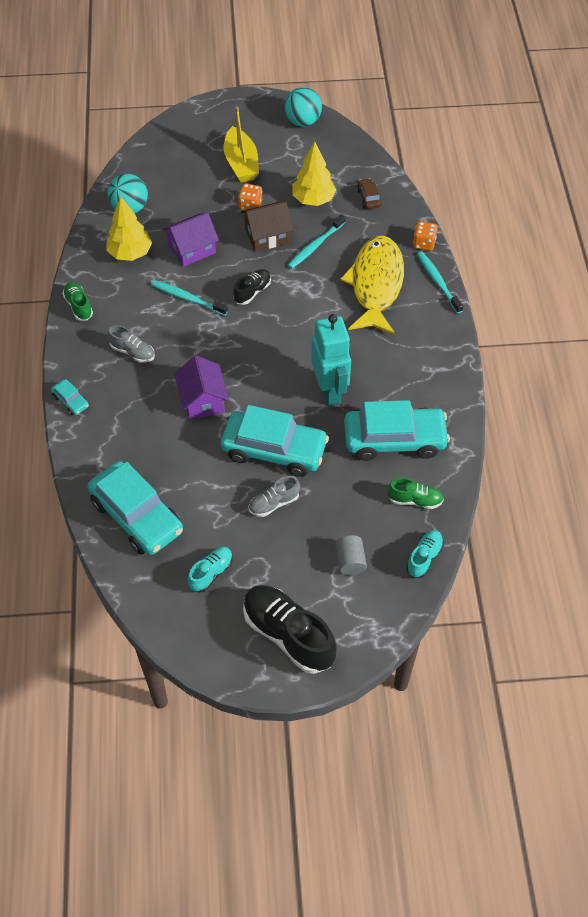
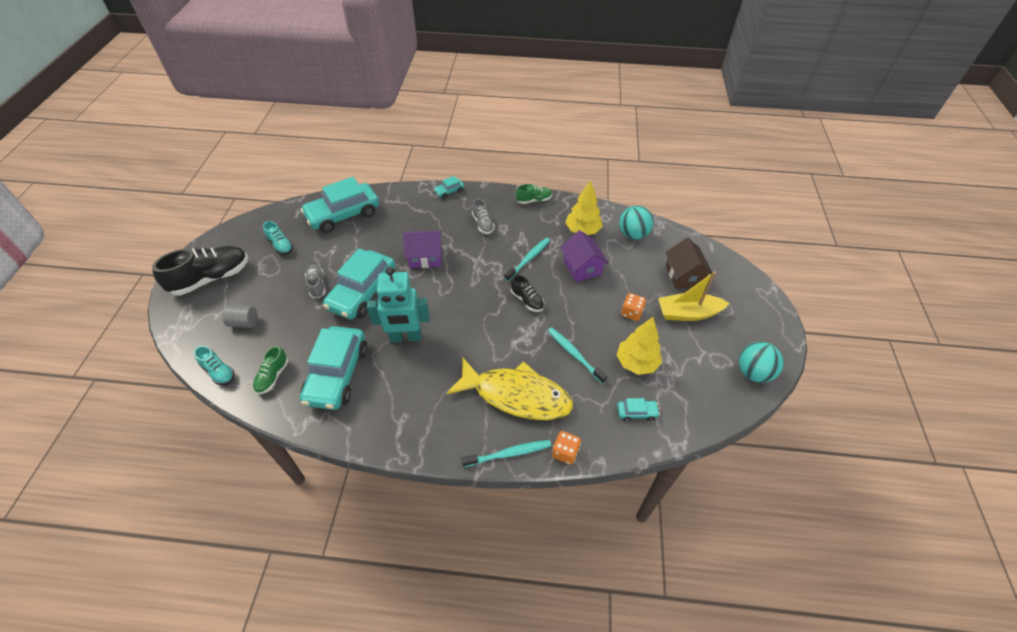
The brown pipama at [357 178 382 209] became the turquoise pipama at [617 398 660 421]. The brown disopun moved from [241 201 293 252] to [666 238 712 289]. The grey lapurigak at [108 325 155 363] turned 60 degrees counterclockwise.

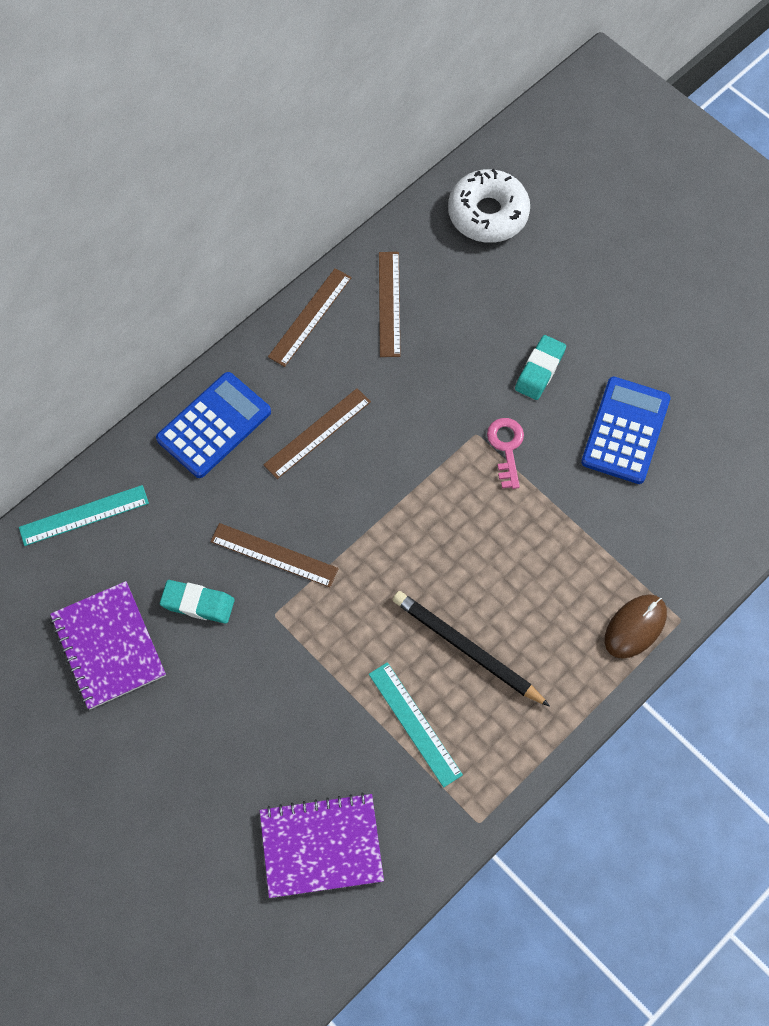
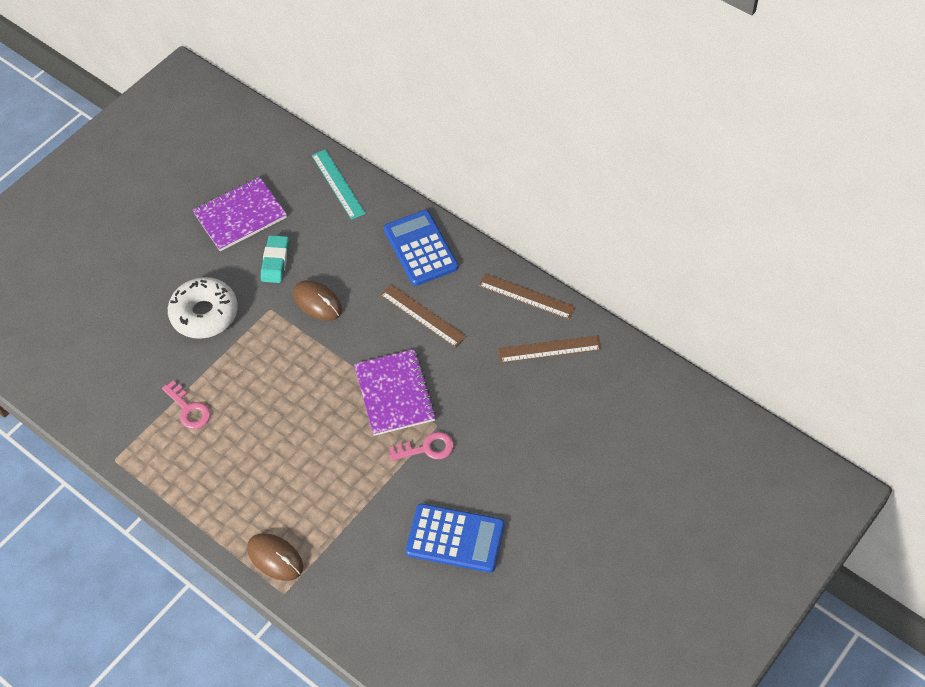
The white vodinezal moved from [448 169 530 243] to [168 277 238 339]. The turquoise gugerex at [515 335 566 400] disappeared. The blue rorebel at [156 372 271 478] turned 150 degrees counterclockwise. The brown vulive at [210 523 339 587] was replaced by the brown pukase at [293 280 342 321]. The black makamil at [393 591 550 707] disappeared. The turquoise vulive at [369 662 463 788] was replaced by the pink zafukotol at [162 380 210 429]. The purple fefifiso moved from [260 793 384 898] to [354 349 436 436].

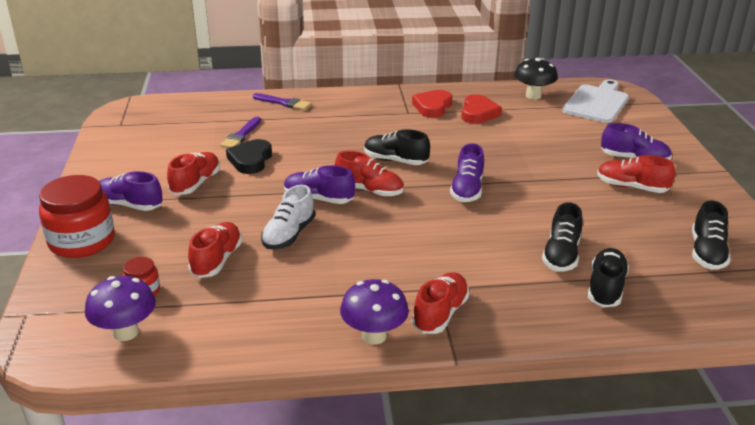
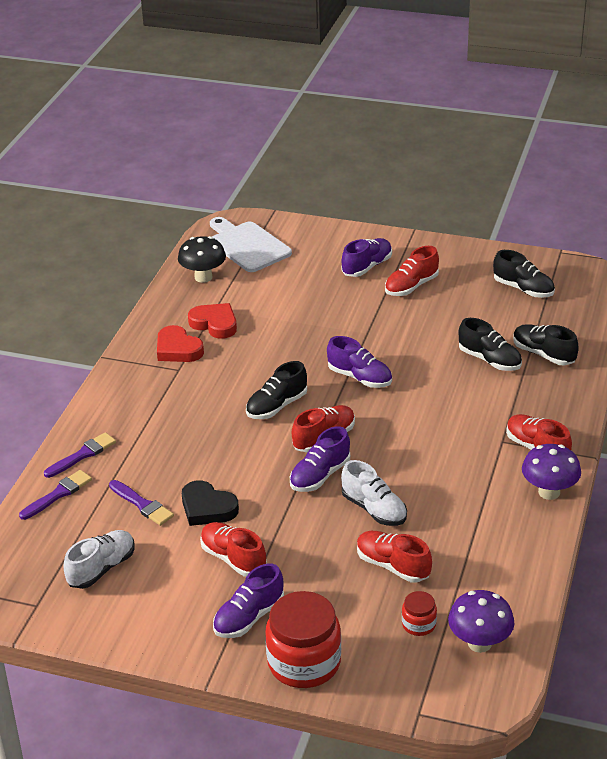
The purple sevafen at [19 470 92 520] appeared. The white lapurigak at [63 530 134 589] appeared.

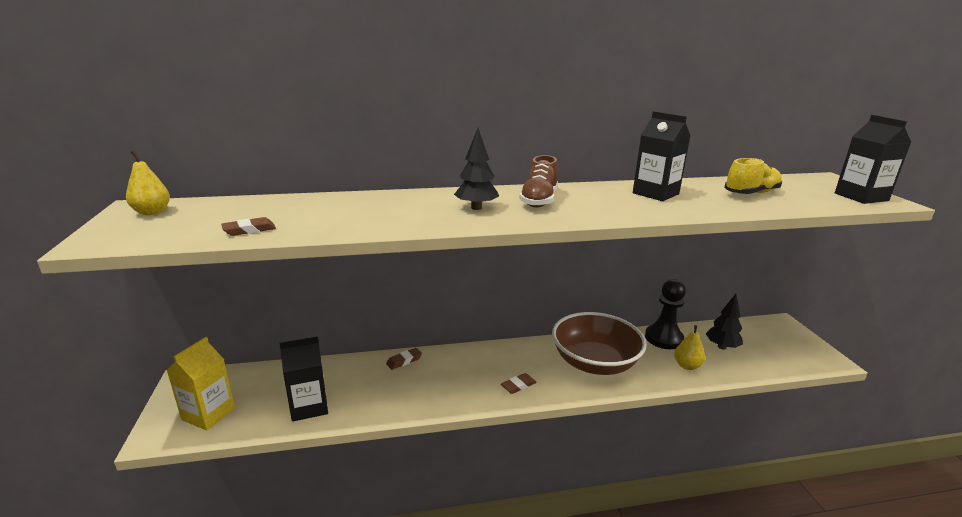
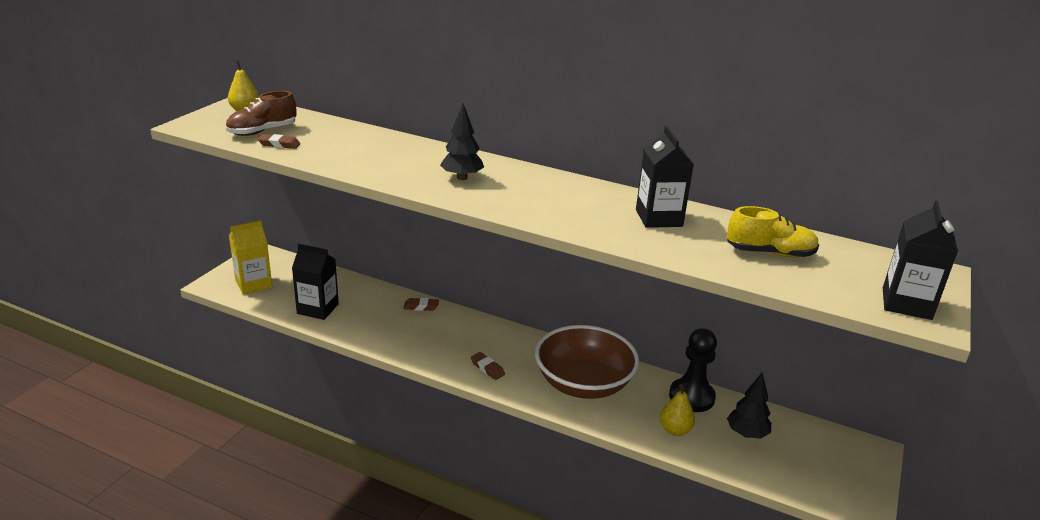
The brown lapurigak moved from [519 155 558 207] to [226 91 296 136]. The brown gugerex at [501 373 537 394] turned 45 degrees clockwise.

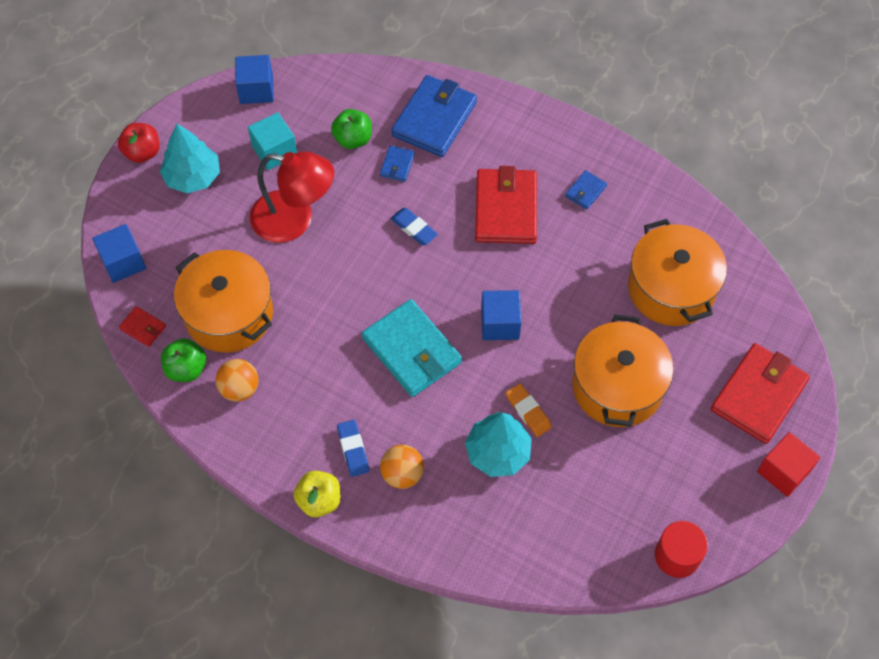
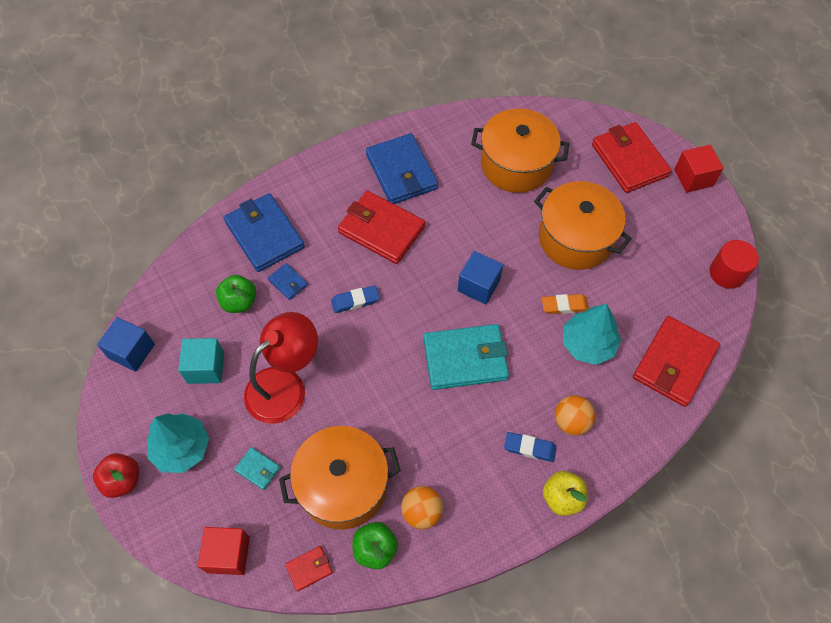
The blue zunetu at [565 170 607 210] changed to 2.22 times the size. The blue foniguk at [92 224 146 283] became the red foniguk at [198 527 250 575]. The red zunetu at [633 316 720 407] appeared. The turquoise zunetu at [234 447 281 490] appeared.

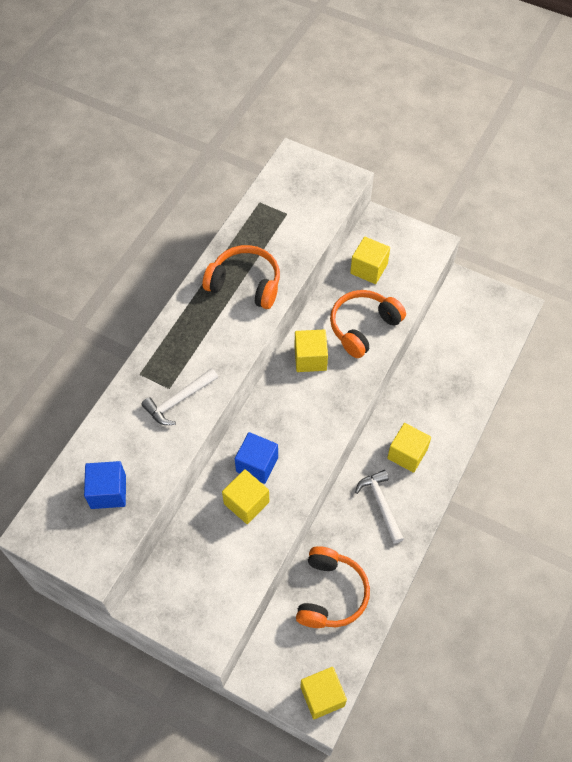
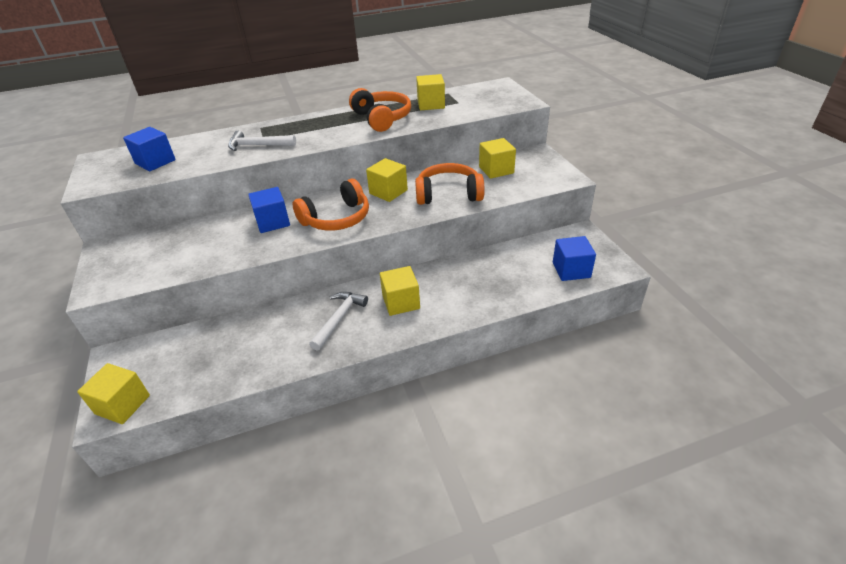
The yellow foniguk moved from [222 469 270 524] to [416 74 445 110]. The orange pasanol moved from [296 546 370 628] to [293 179 369 231]. The blue foniguk at [553 236 596 281] appeared.

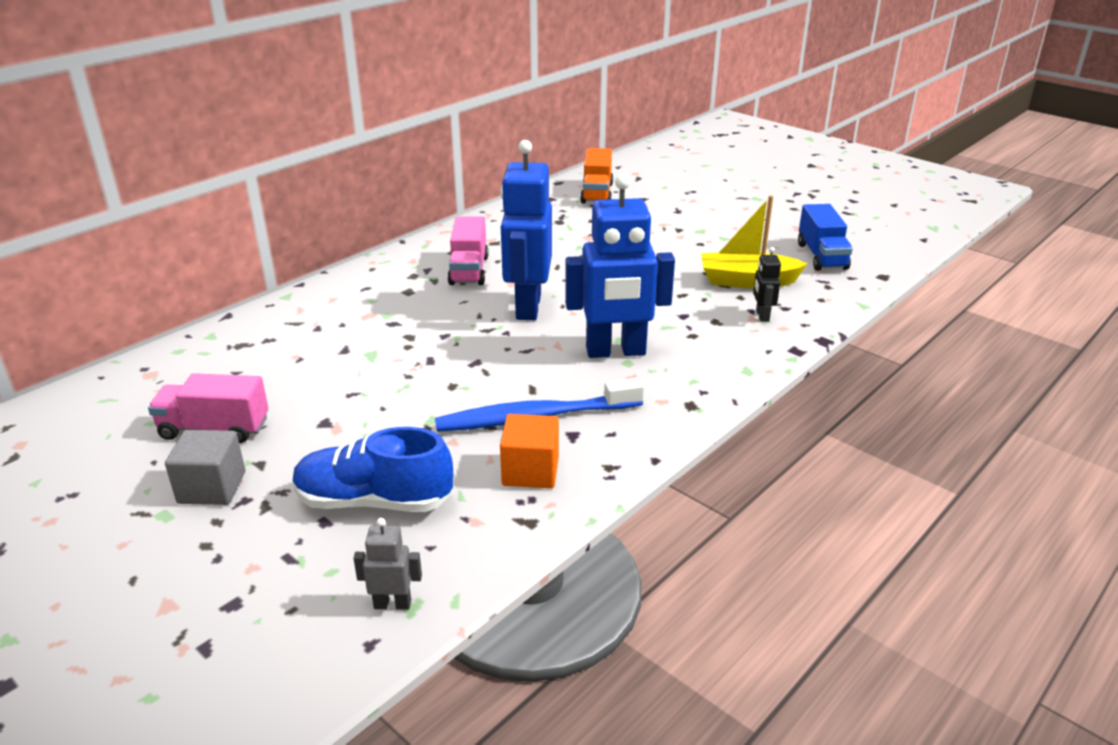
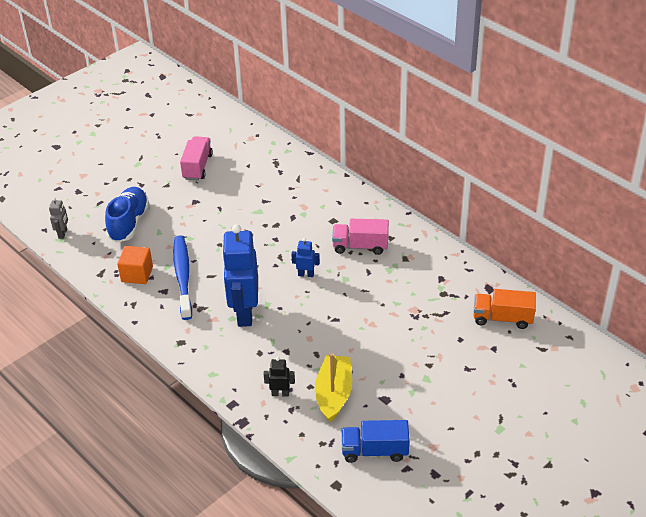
The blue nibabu at [500 140 552 320] changed to 0.43 times the size. The grey foniguk at [165 430 245 505] disappeared.

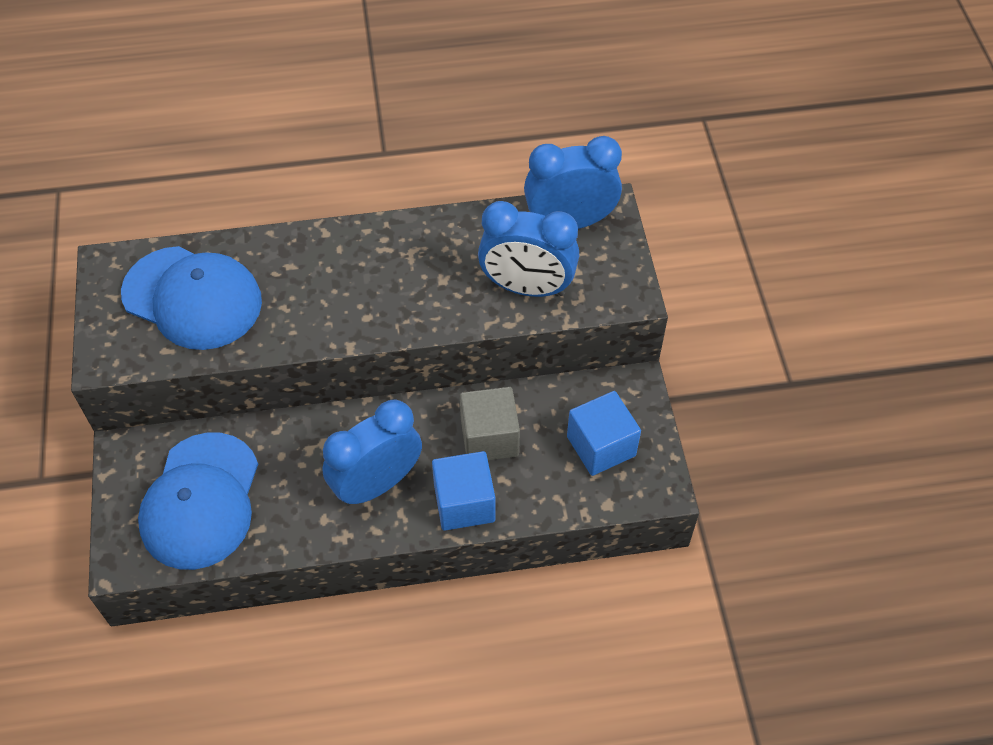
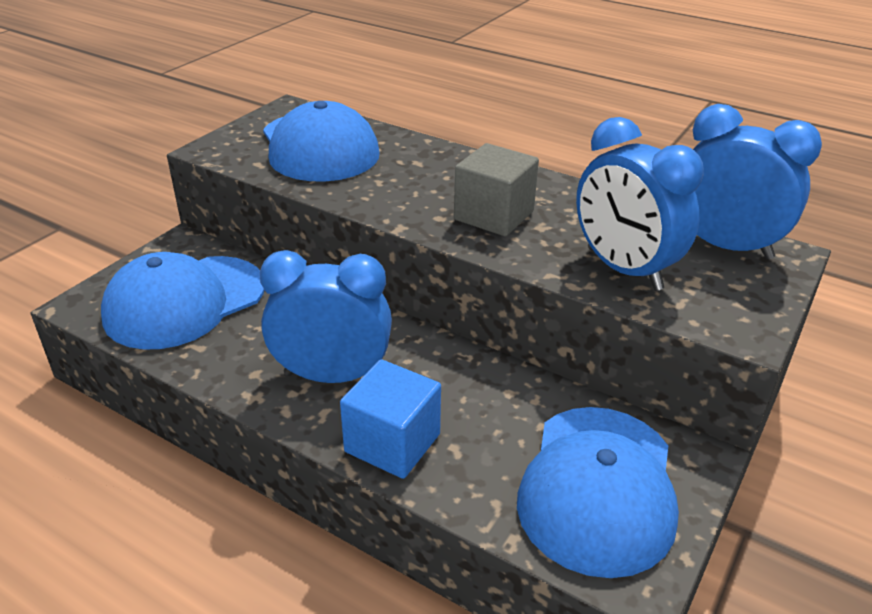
The grey foniguk moved from [460 387 520 460] to [454 143 539 236]. The blue foniguk at [567 391 641 476] was replaced by the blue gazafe at [517 407 679 578].

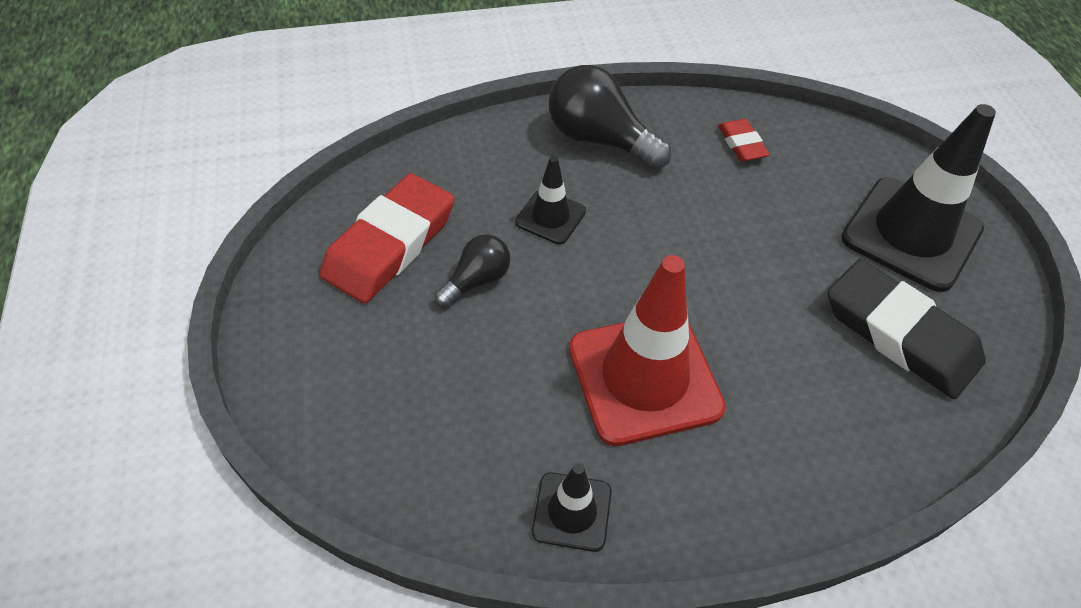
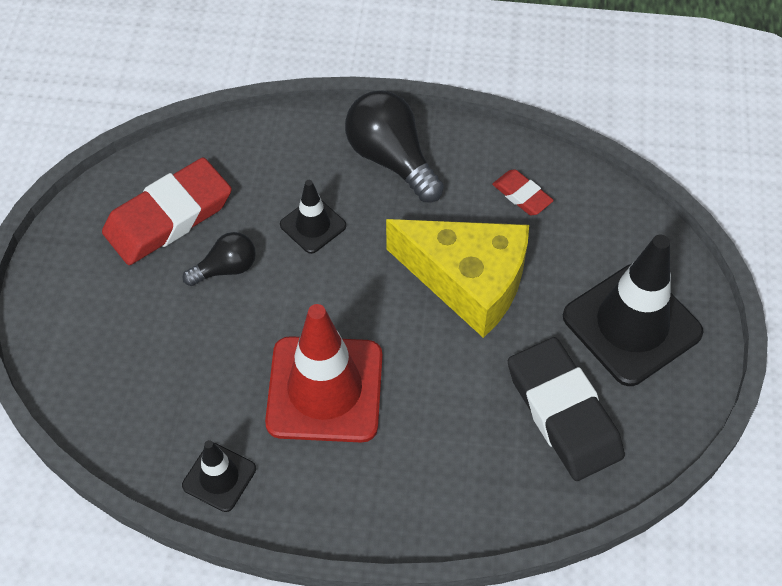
The red gugerex at [718 119 770 162] turned 45 degrees counterclockwise. The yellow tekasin at [386 219 529 338] appeared.

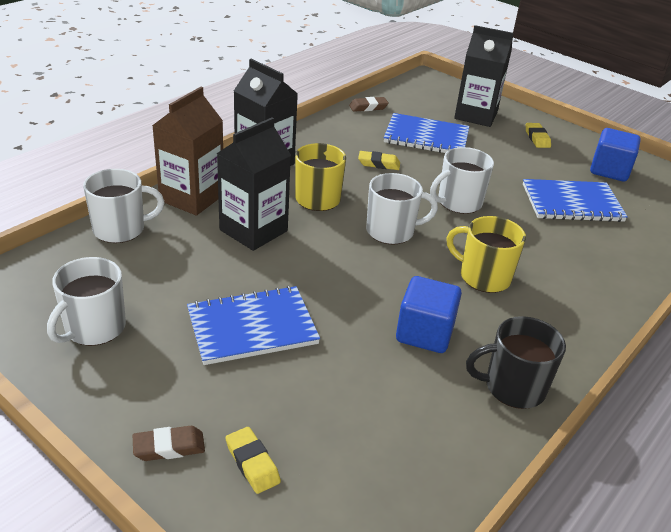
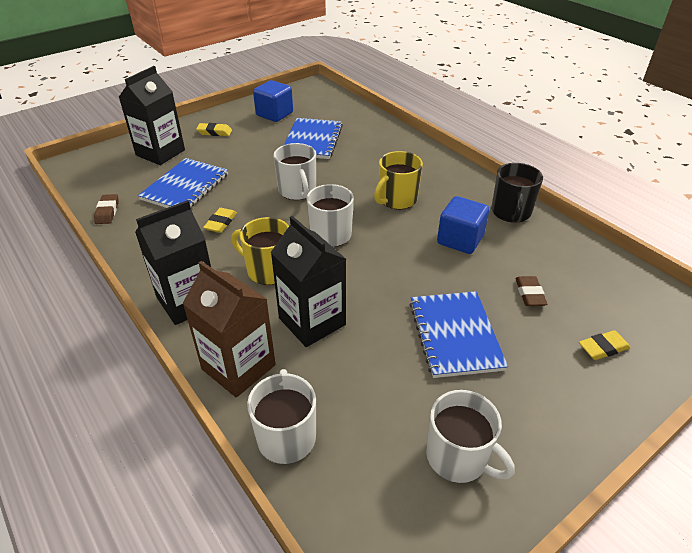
The brown gugerex moved from [133 426 205 461] to [515 276 547 306].

